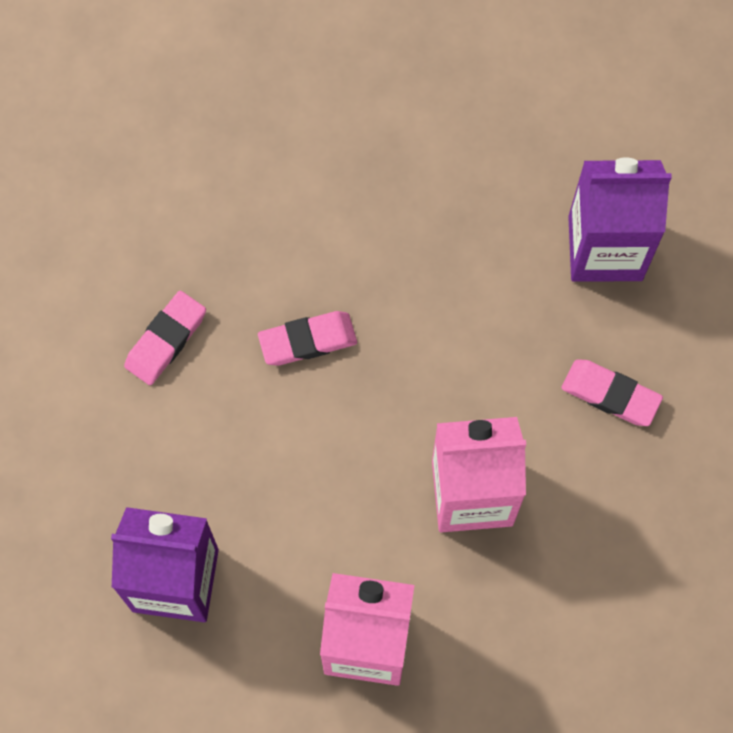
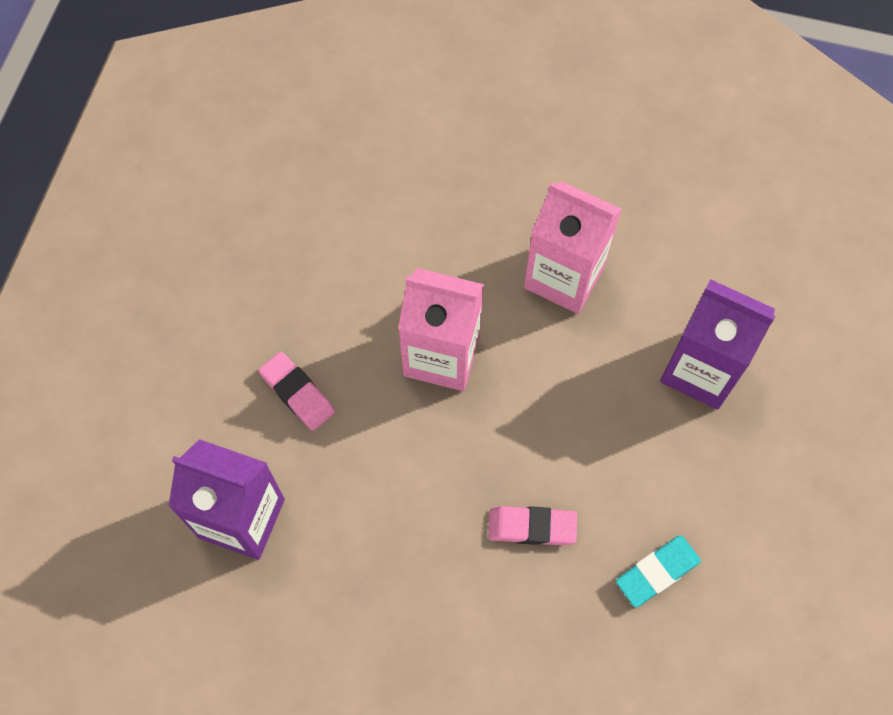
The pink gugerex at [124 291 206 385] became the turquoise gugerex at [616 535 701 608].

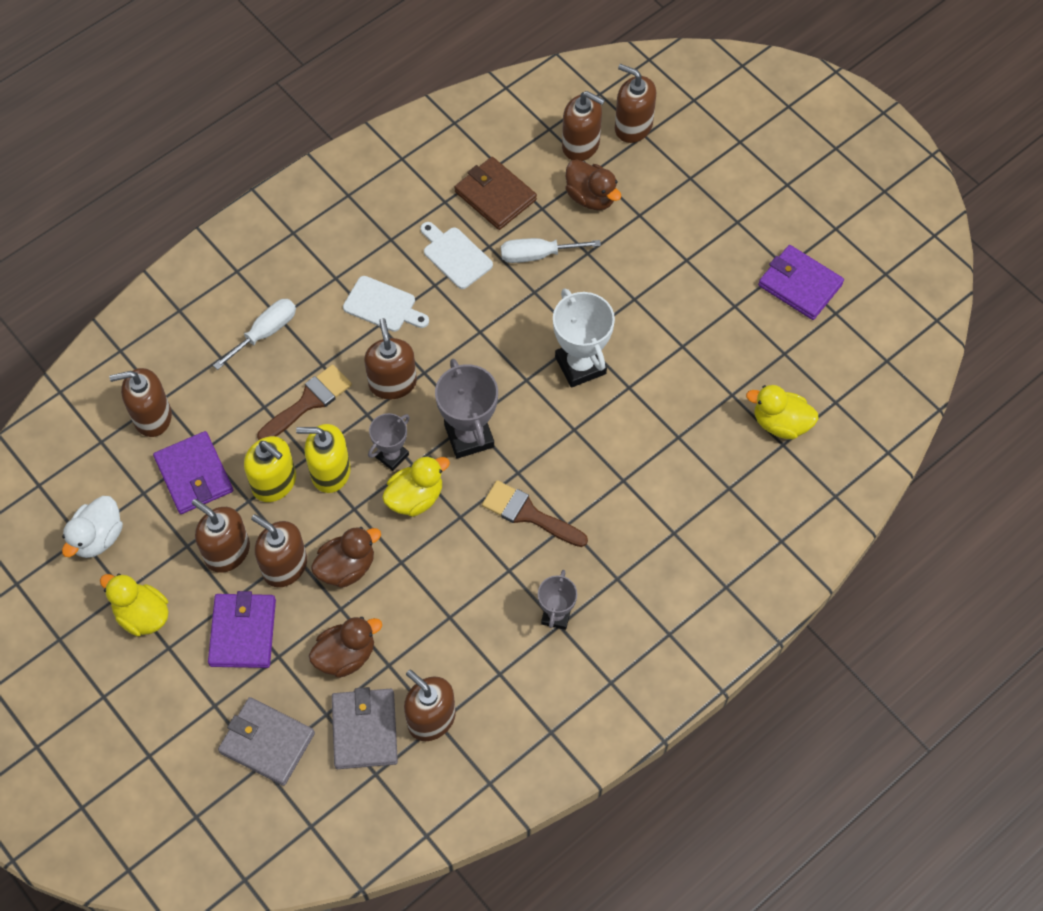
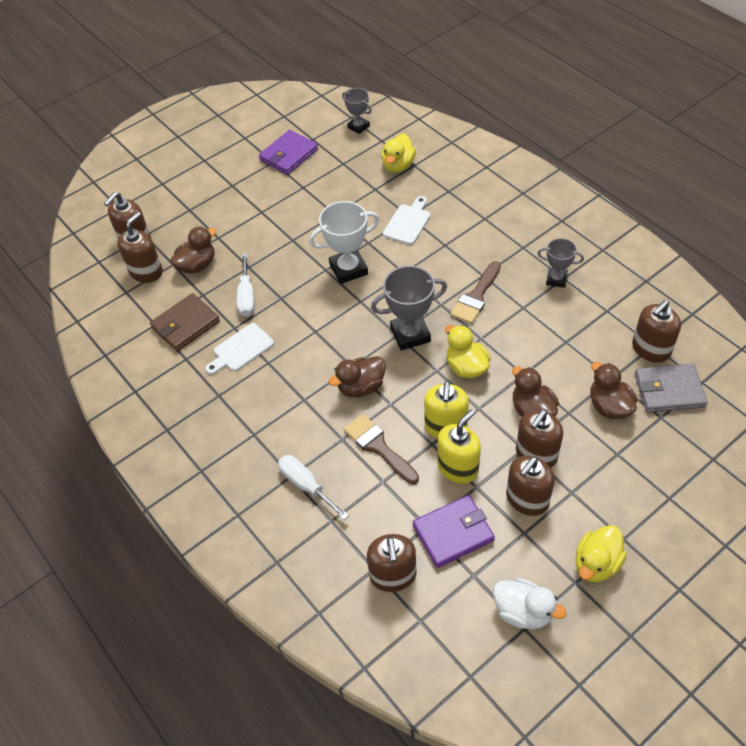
The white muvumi moved from [343 276 429 332] to [383 196 430 245]. The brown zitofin at [364 318 417 399] was replaced by the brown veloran at [329 356 386 397]. The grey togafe moved from [368 413 410 471] to [342 88 372 134]. The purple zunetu at [208 591 276 668] disappeared. The grey zunetu at [218 697 315 786] disappeared.

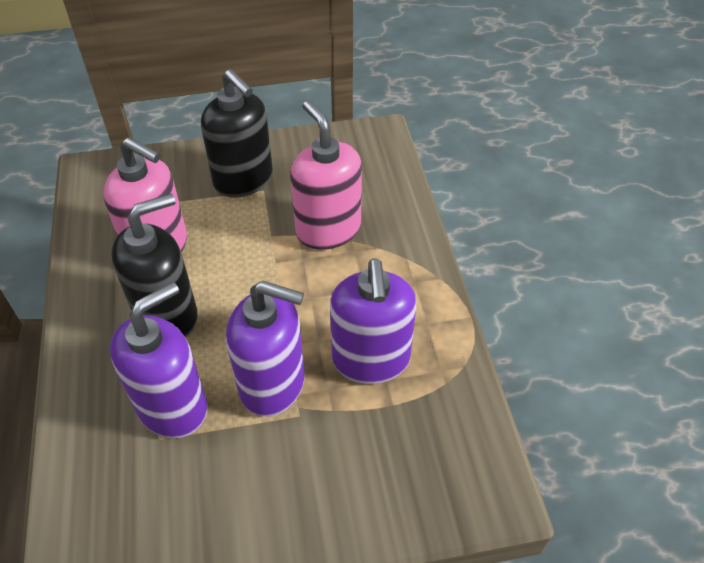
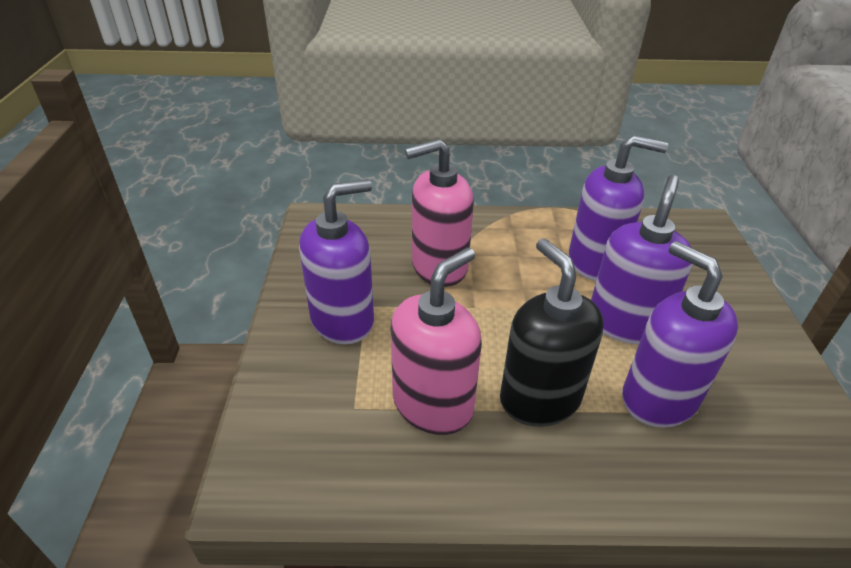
The black zitofin at [201 69 273 198] became the purple zitofin at [299 179 374 344].

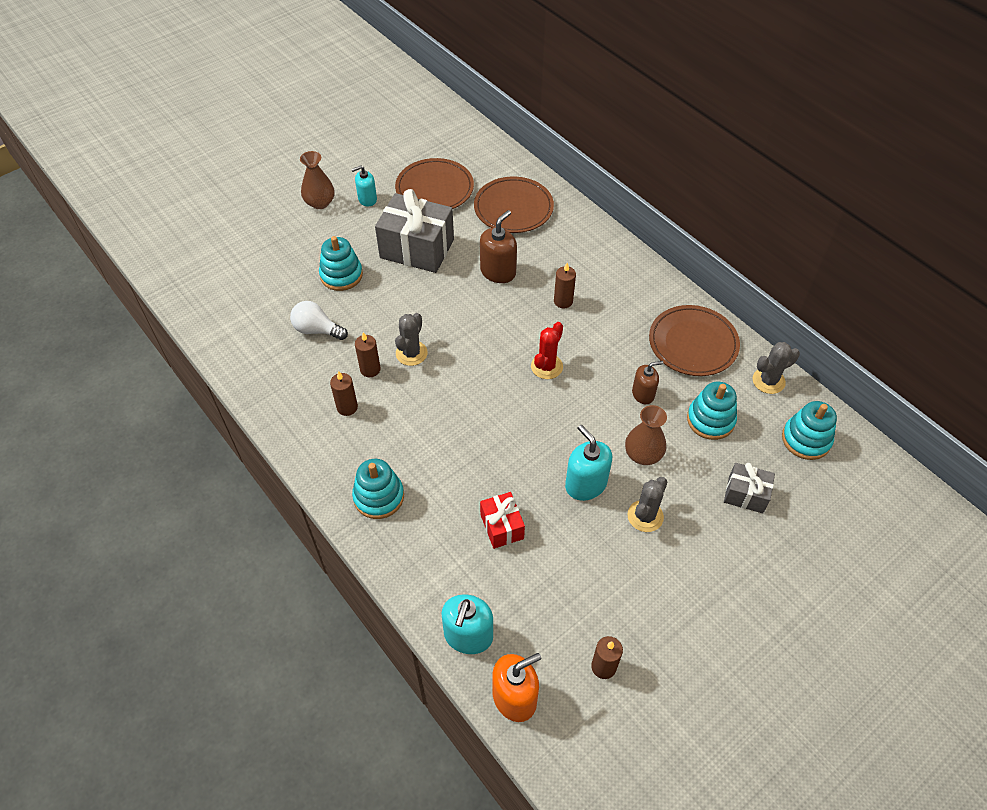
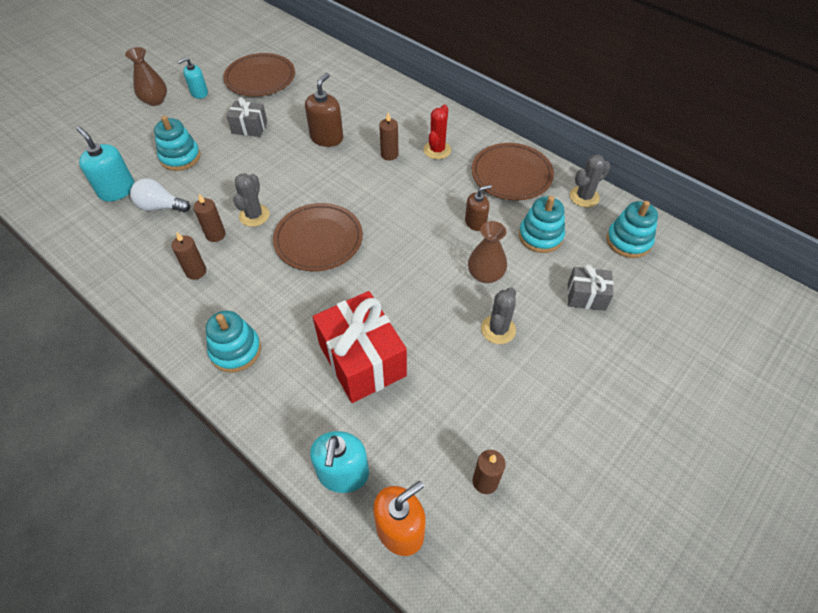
The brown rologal moved from [474 177 554 233] to [273 203 363 271]. The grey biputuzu at [375 189 454 273] changed to 0.53 times the size. The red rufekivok moved from [531 322 563 379] to [424 105 451 159]. The turquoise zitofin moved from [565 425 612 501] to [76 126 135 202]. The red biputuzu at [480 492 525 549] changed to 1.89 times the size.

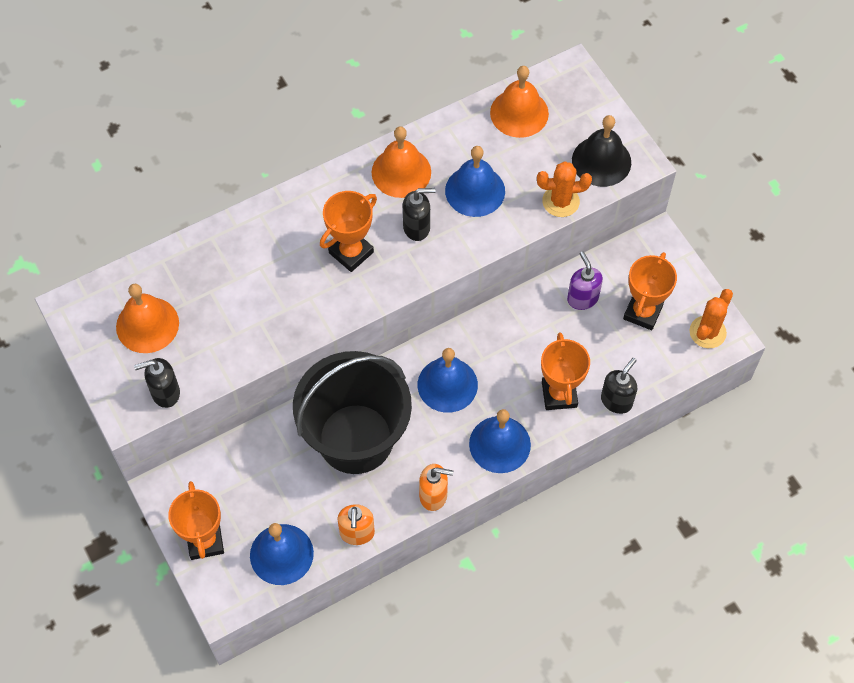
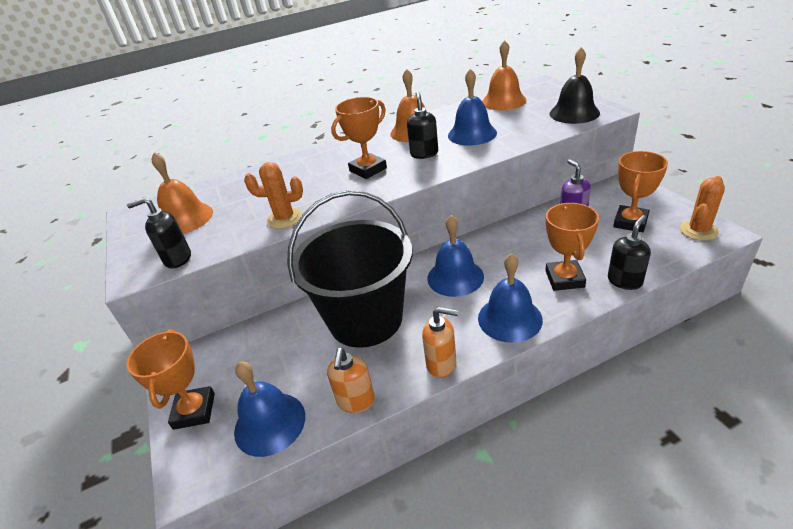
The orange rufekivok moved from [537 161 592 217] to [244 162 303 229]. The black zitofin at [403 188 436 241] turned 90 degrees counterclockwise.

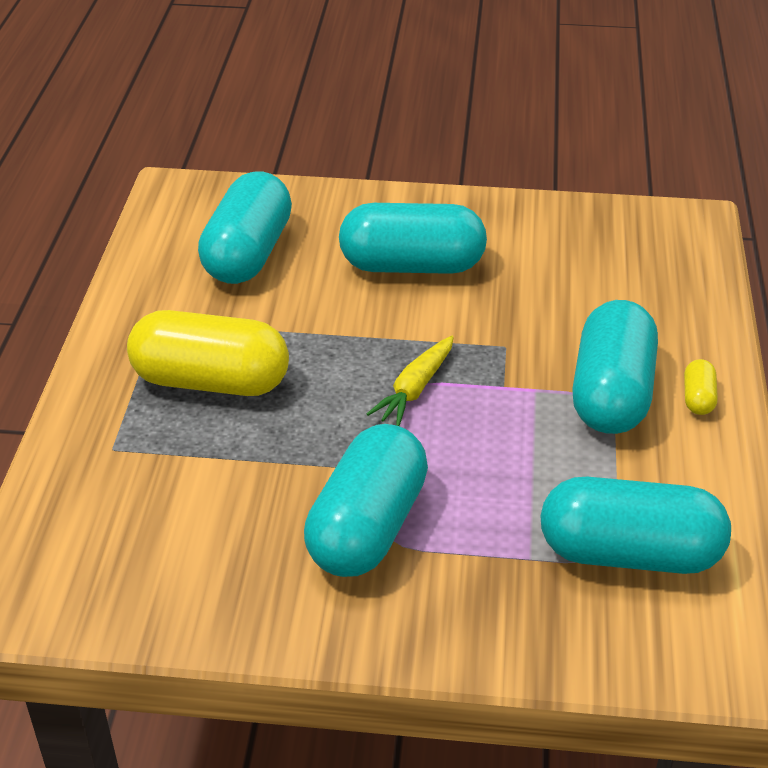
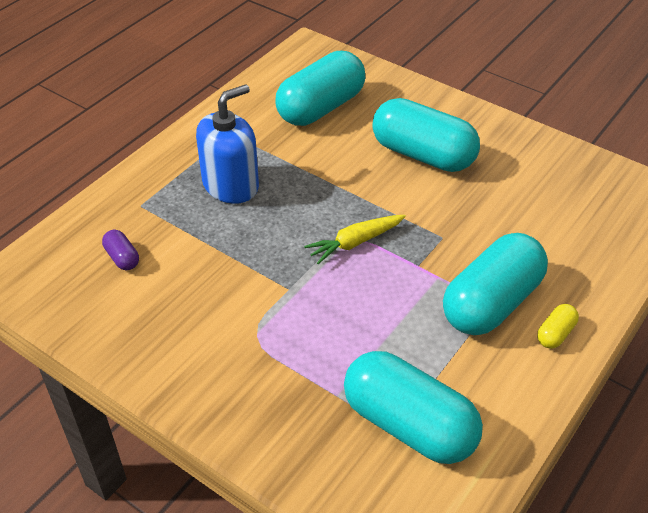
The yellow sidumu at [127 310 289 396] was replaced by the blue zitofin at [196 84 259 204]. The turquoise sidumu at [304 424 428 577] disappeared. The purple sidumu at [102 230 139 270] appeared.

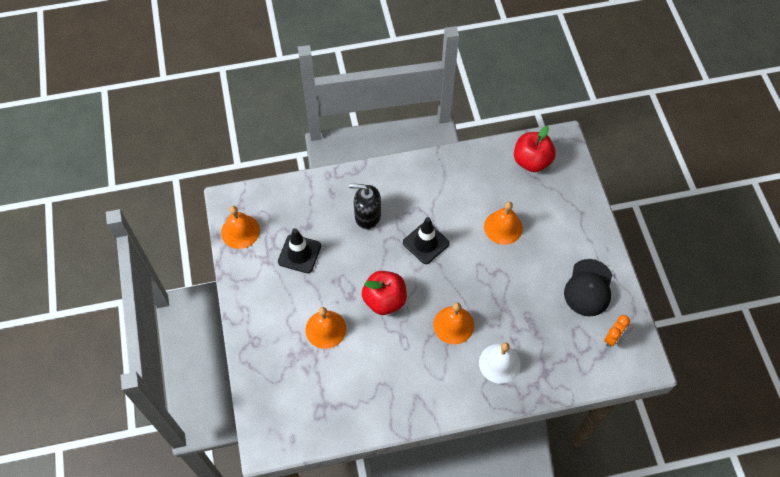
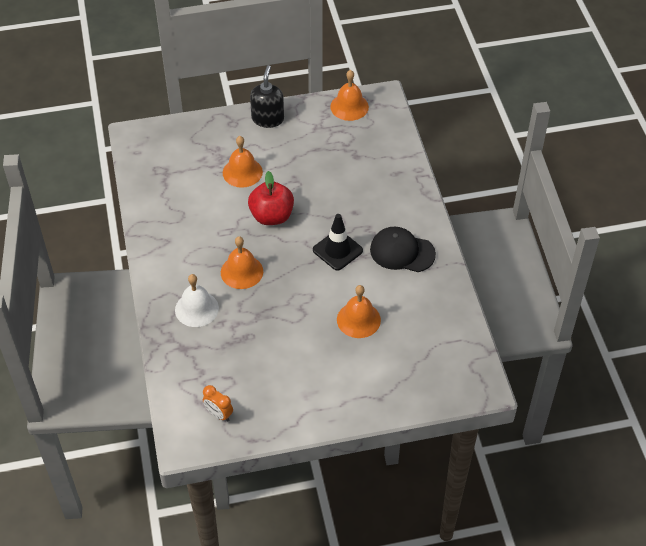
The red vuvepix at [514 126 556 172] disappeared. The black zitofin moved from [349 184 381 229] to [250 65 284 128]. The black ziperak at [278 228 321 273] disappeared. The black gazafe moved from [564 259 612 316] to [370 227 436 272].

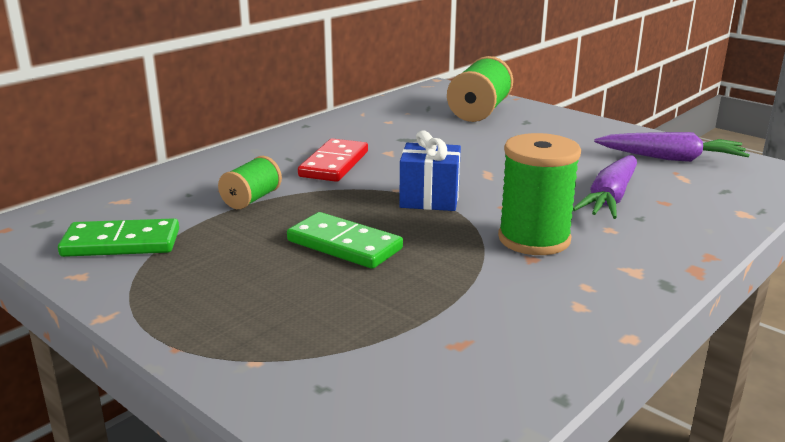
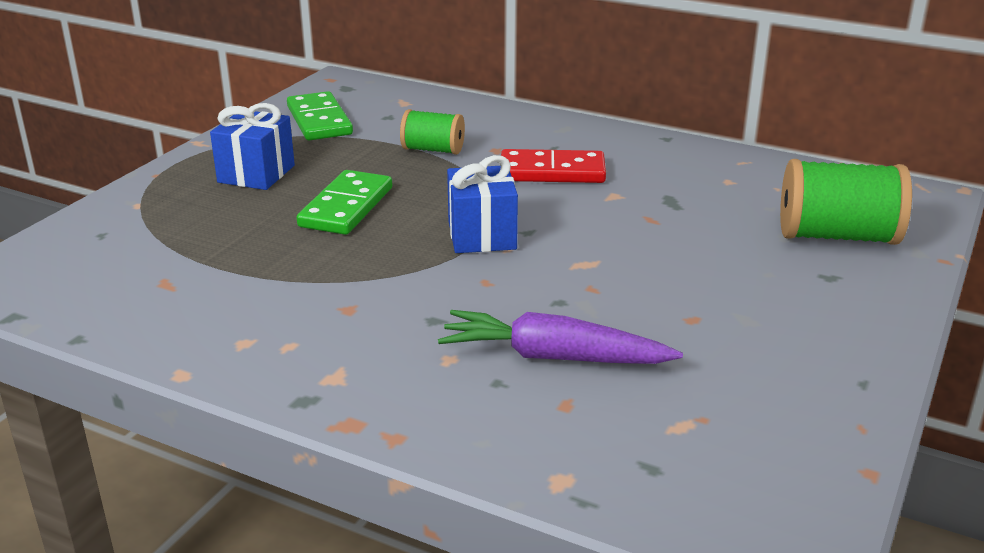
The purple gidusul at [594 132 750 162] disappeared. The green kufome at [498 133 581 255] disappeared. The blue biputuzu at [210 103 295 190] appeared.

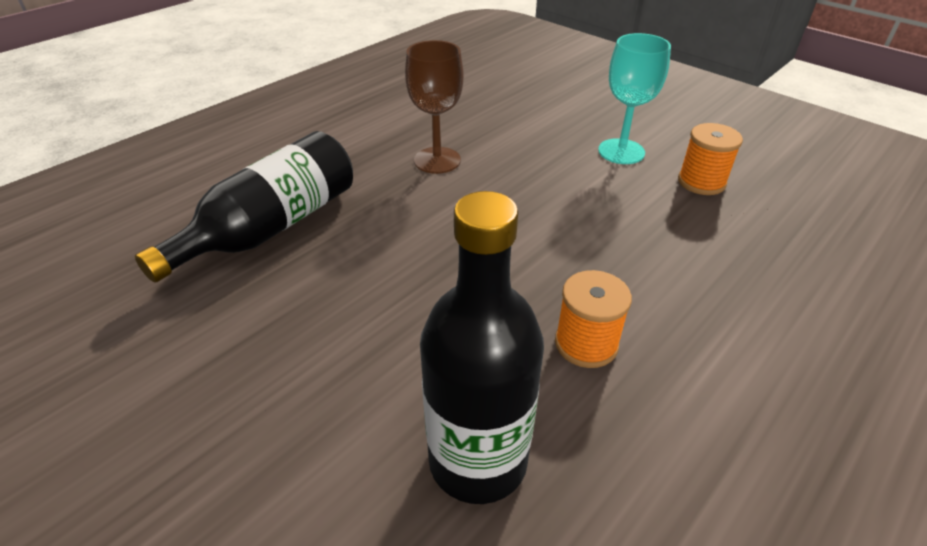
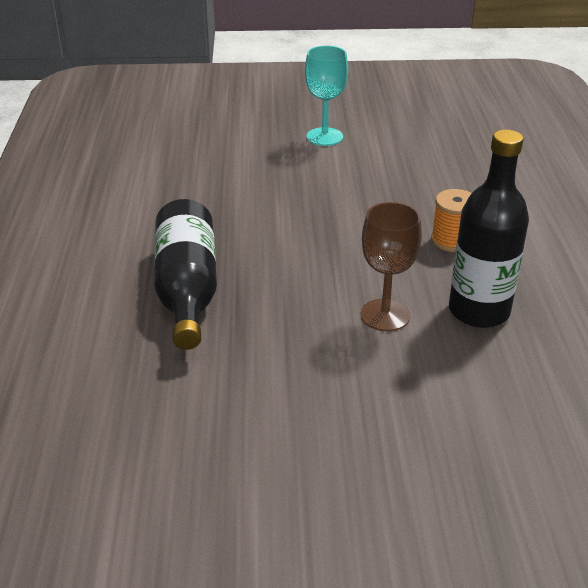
The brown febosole moved from [405 40 464 174] to [361 202 422 331]. The orange kufome at [678 123 743 195] disappeared.

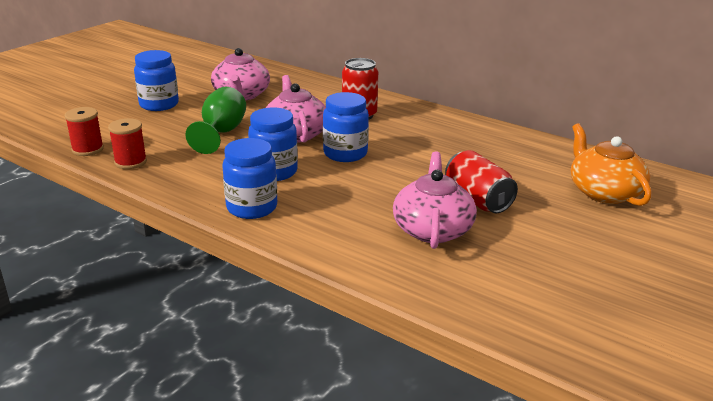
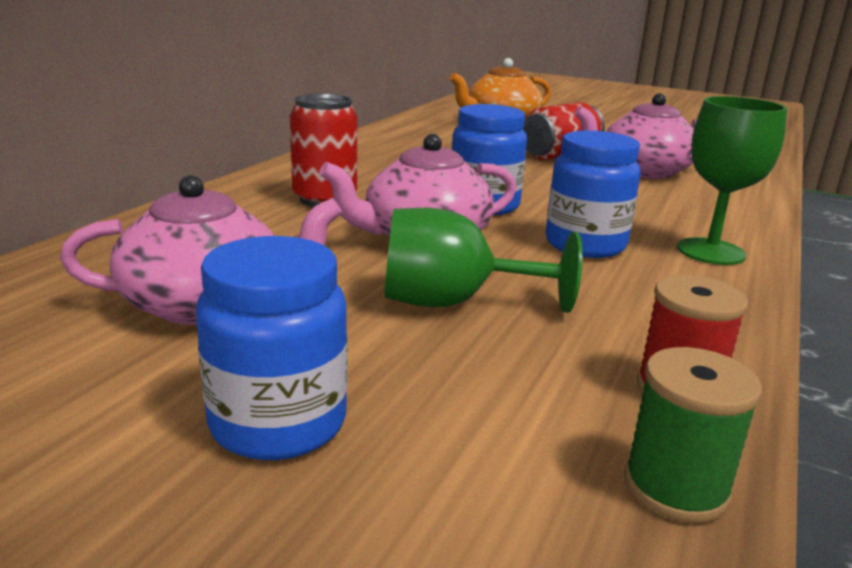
The red kufome at [65 107 104 156] became the green kufome at [624 347 762 523]. The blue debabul at [222 138 277 219] was replaced by the green febosole at [677 96 787 265].

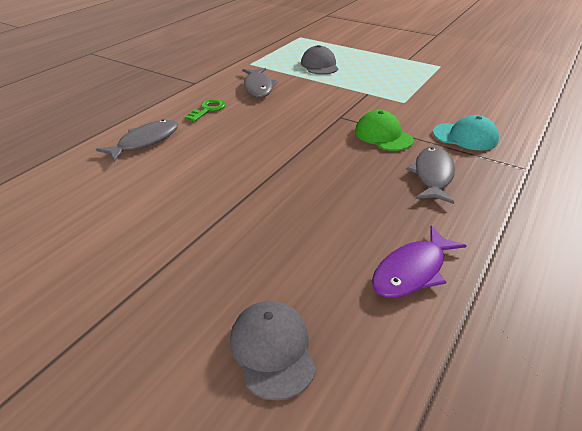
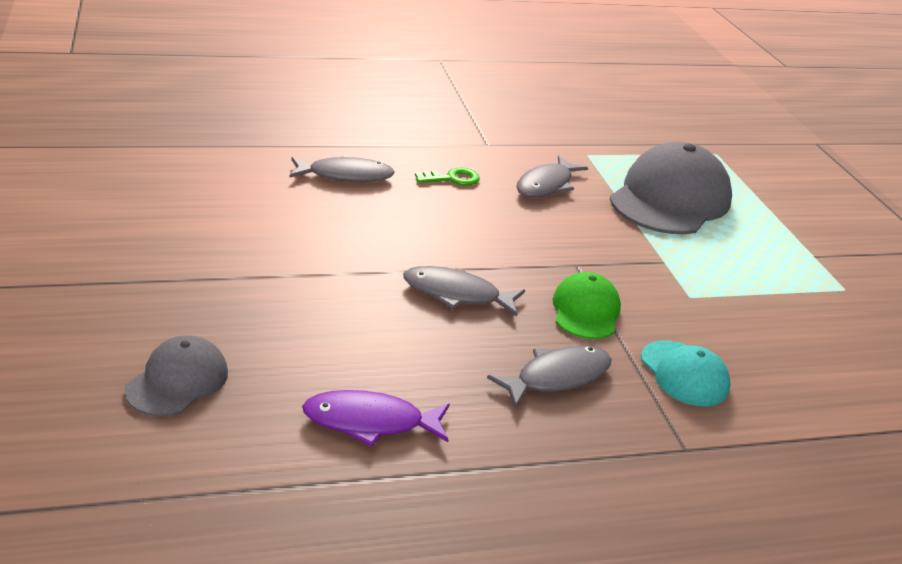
The grey gazafe at [301 45 338 75] changed to 1.92 times the size. The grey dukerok at [403 266 525 316] appeared.

